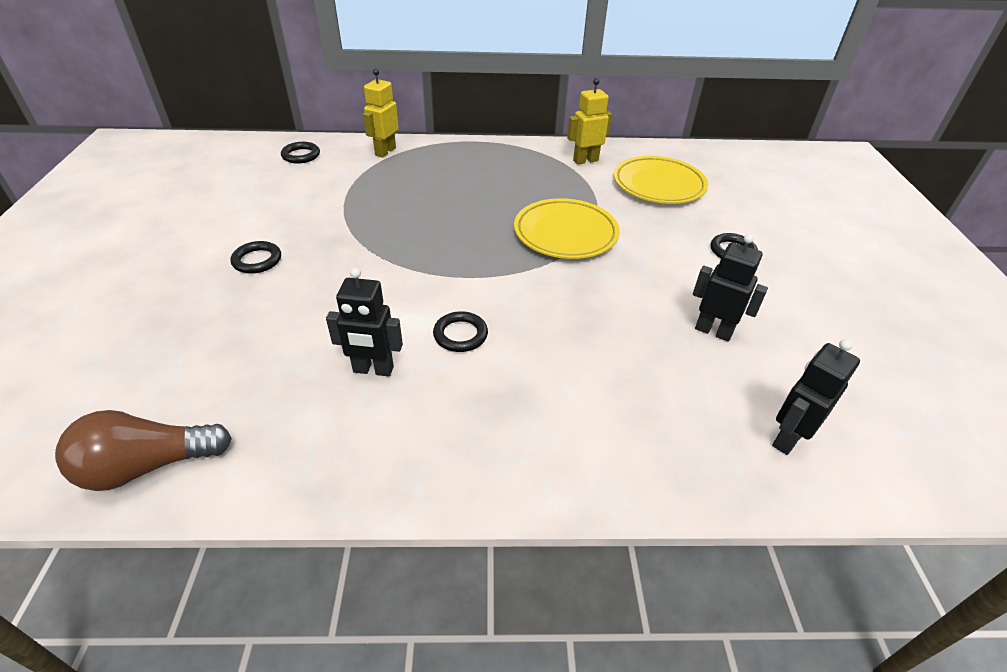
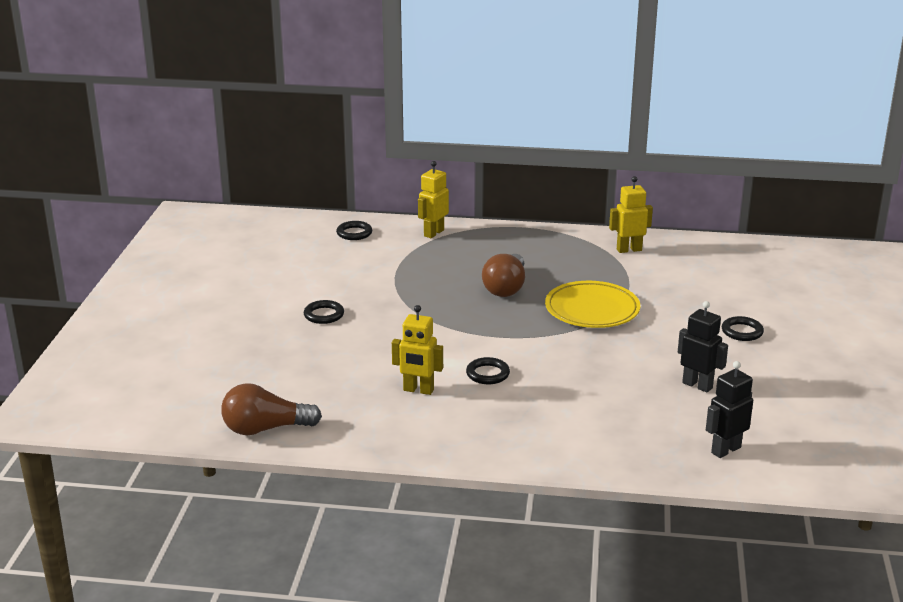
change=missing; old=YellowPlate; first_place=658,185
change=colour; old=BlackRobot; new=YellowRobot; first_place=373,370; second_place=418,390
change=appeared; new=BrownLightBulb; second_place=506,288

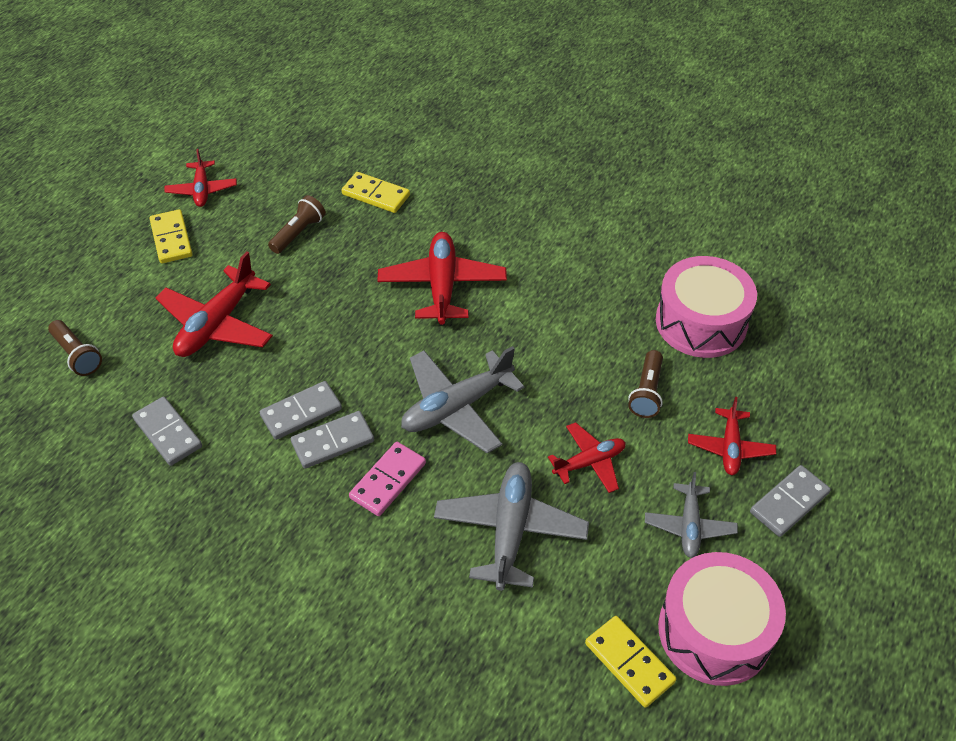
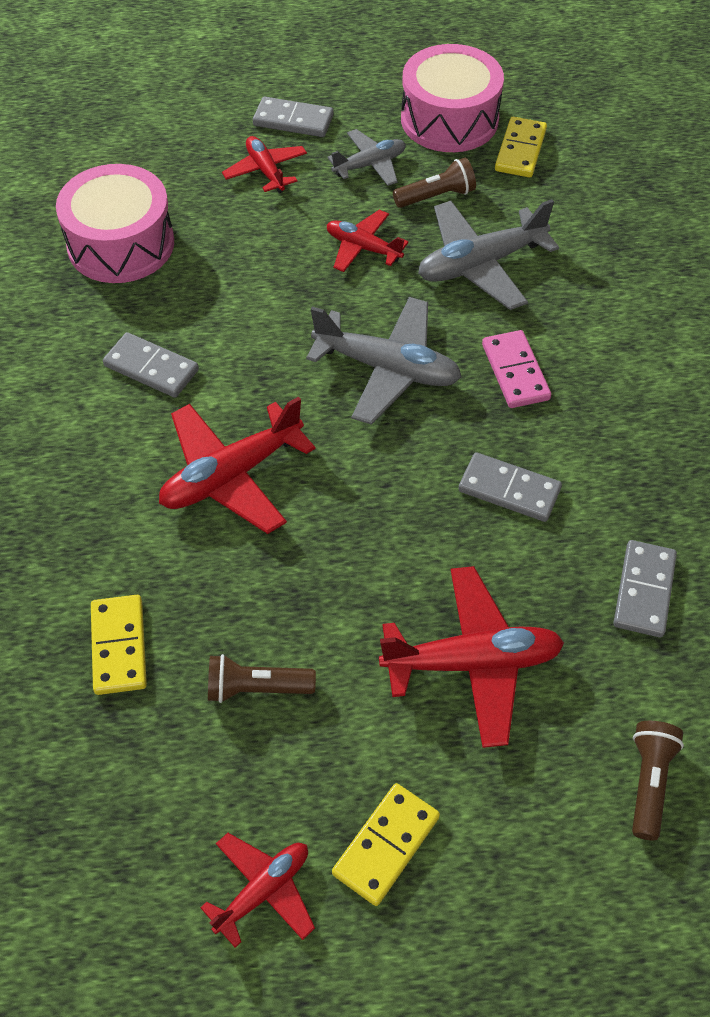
change=relocated; old=BrownFlashlight; first_place=646,392; second_place=436,196
change=spun; old=RedPlane; first_place=730,448; second_place=265,171; degrees=-90
change=relocated; old=GreyDomino; first_place=332,441; second_place=151,368
change=spun; old=PinkDomino; first_place=388,480; second_place=515,372; degrees=75

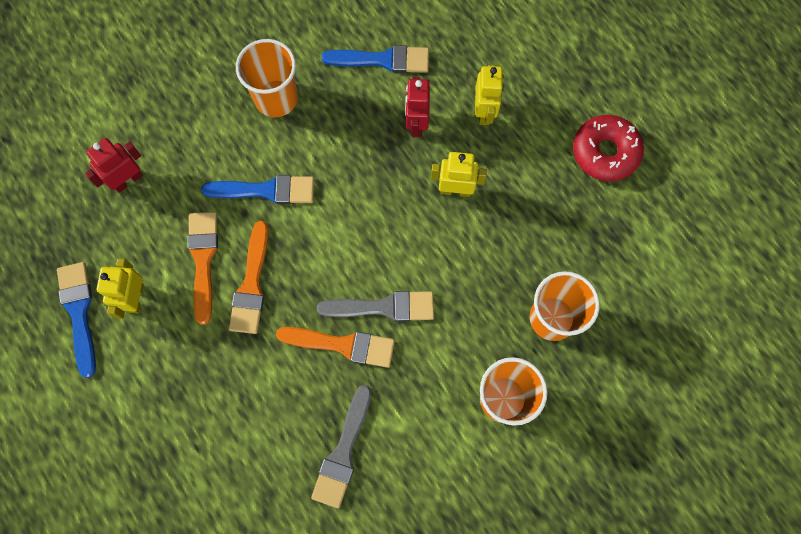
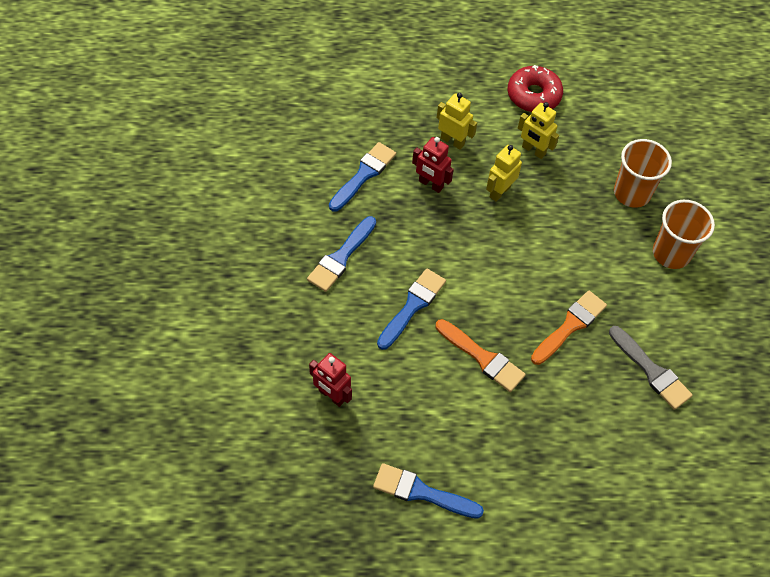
change=exchanged; old=OrangeCup; new=BlueBrush; first_place=276,98; second_place=341,257
change=spun; old=RedRobot; first_place=128,180; second_place=331,395; degrees=-45
change=missing; old=OrangeBrush; first_place=203,260
change=relocated; old=YellowRobot; first_place=135,298; second_place=533,150
change=missing; old=GreyBrush; first_place=383,307

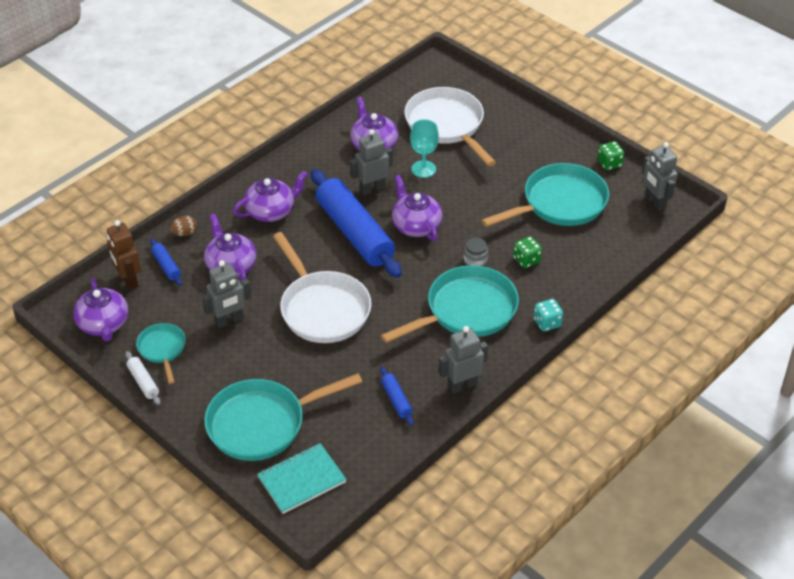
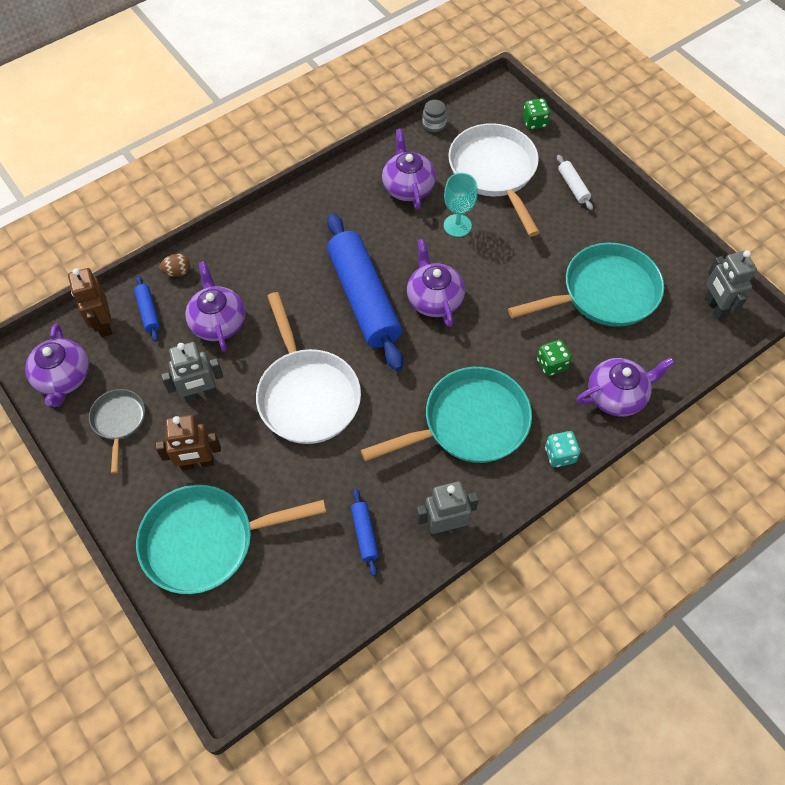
change=missing; old=GreyRobot; first_place=372,189
change=relocated; old=GreenDice; first_place=609,164; second_place=534,122
change=relocated; old=PurpleTeapot; first_place=271,211; second_place=617,395
change=relocated; old=GreyJar; first_place=475,261; second_place=434,124
change=colour; old=TurquoisePan; new=GreyPan; first_place=162,349; second_place=119,421
change=relocated; old=WhiteRollingPin; first_place=143,382; second_place=573,186
change=missing; old=TurquoiseNotebook; first_place=302,480
change=appeared; new=BrownRobot; second_place=197,463

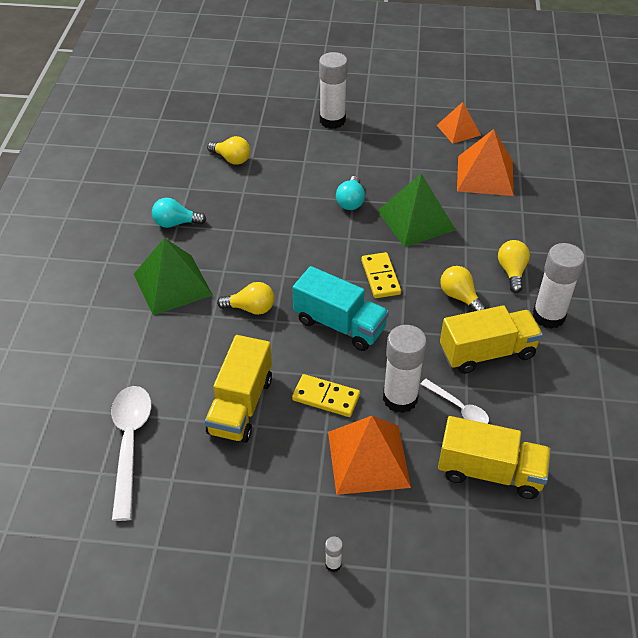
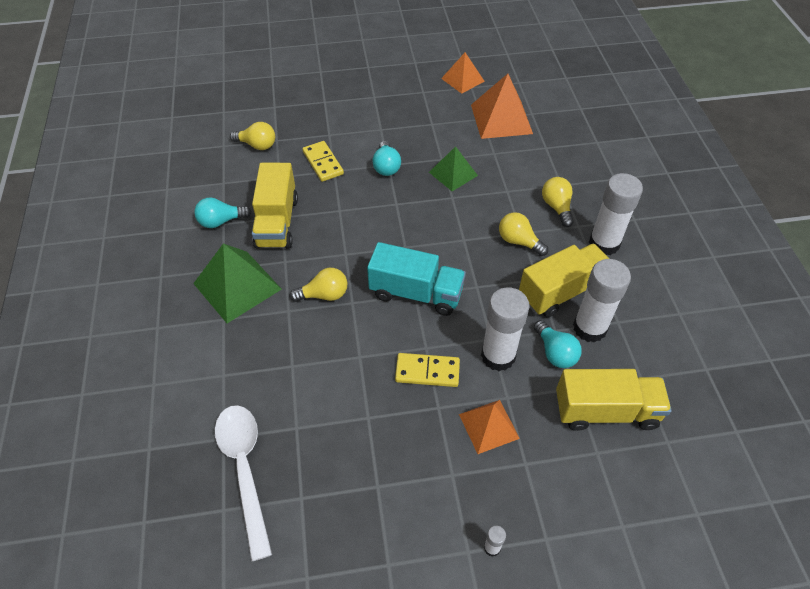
change=relocated; old=WhiteGlueStick; first_place=332,120; second_place=589,328
change=size; old=GreenPyramid; first_place=416,220; second_place=453,174; factor=0.62
change=relocated; old=YellowDomino; first_place=380,277; second_place=323,163
change=relocated; old=YellowTruck; first_place=241,405; second_place=277,222
change=exchanged; old=WhiteSpoon; new=TurquoiseLightBulb; first_place=458,408; second_place=555,352
change=size; old=OrangePyramid; first_place=368,459; second_place=489,426; factor=0.62

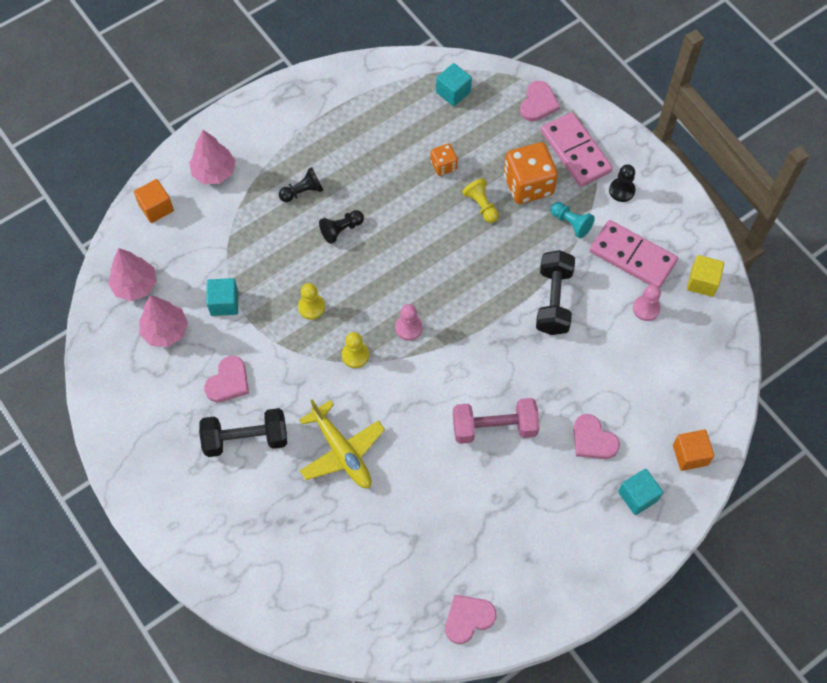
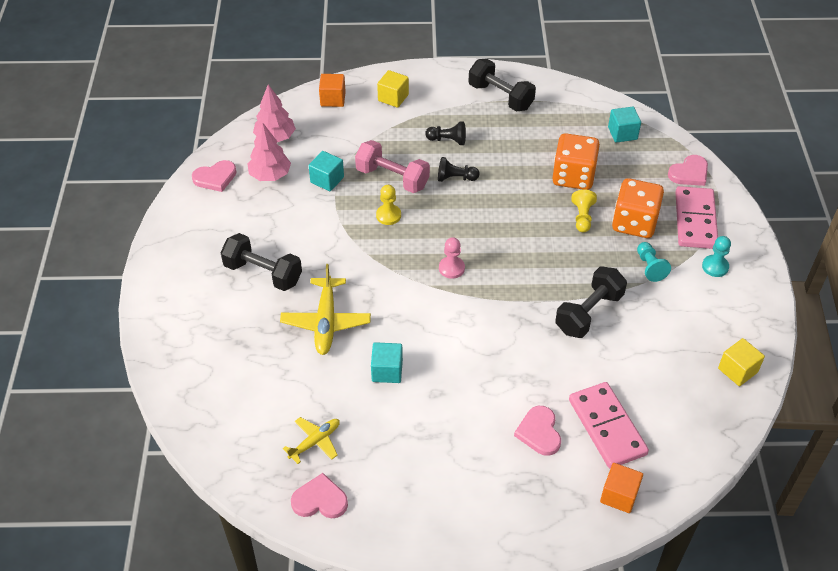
change=exchanged; old=PinkTree; new=YellowCube; first_place=214,172; second_place=393,98
change=size; old=OrangeDice; first_place=443,166; second_place=573,176; factor=1.92
change=colour; old=BlackPawn; new=TurquoisePawn; first_place=621,190; second_place=715,267
change=relocated; old=PinkDomino; first_place=632,256; second_place=607,427
change=missing; old=PinkPawn; first_place=646,308
change=missing; old=YellowPawn; first_place=355,355
change=relocated; old=PinkHeart; first_place=228,381; second_place=215,177
change=relocated; old=PinkDumbbell; first_place=494,427; second_place=392,178
change=relocated; old=TurquoiseCube; first_place=638,496; second_place=387,371
change=appeared; new=BlackDumbbell; second_place=500,97
change=appeared; new=YellowPlane; second_place=315,442

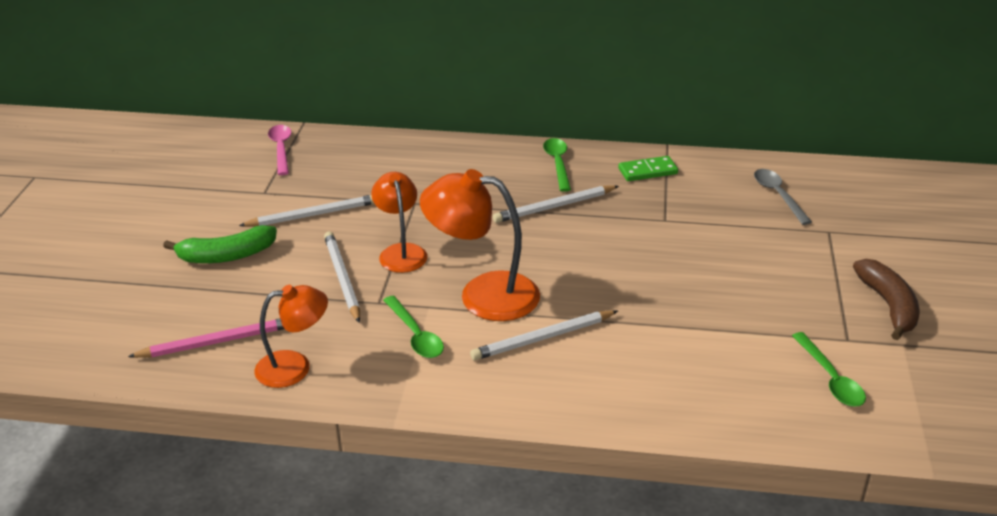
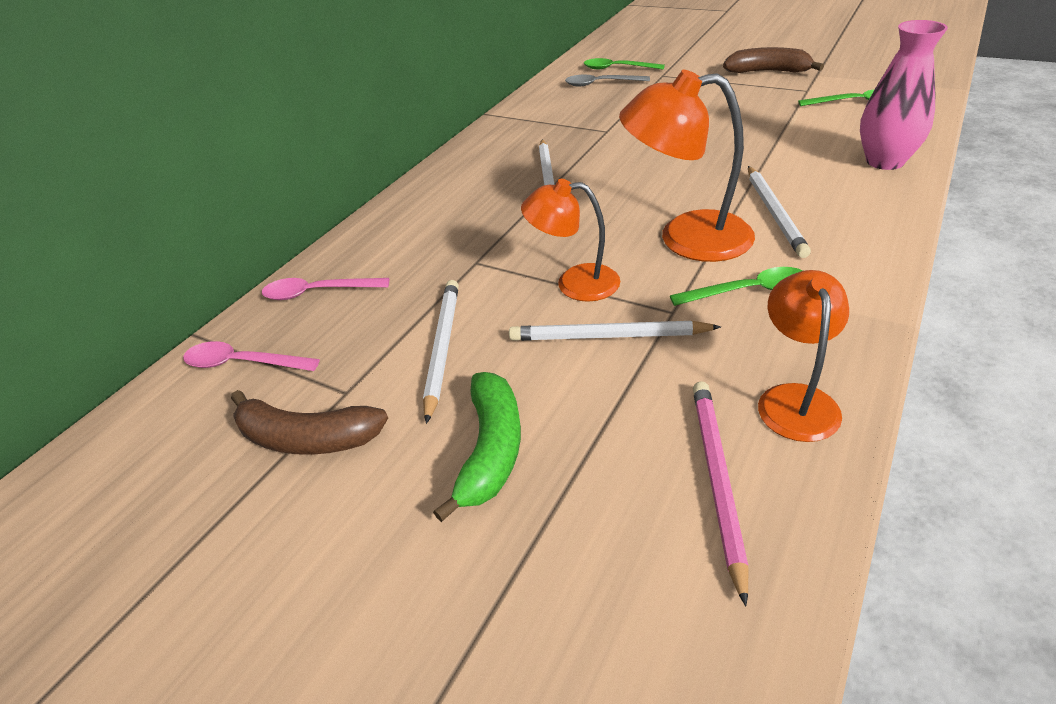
change=relocated; old=GreenSpoon; first_place=557,163; second_place=617,68
change=missing; old=GreenDomino; first_place=647,171
change=spun; old=OrangeLamp; first_place=483,295; second_place=686,238; degrees=60
change=appeared; new=PinkVase; second_place=884,161
change=appeared; new=PinkSpoon; second_place=318,292
change=appeared; new=BrownBanana; second_place=307,438

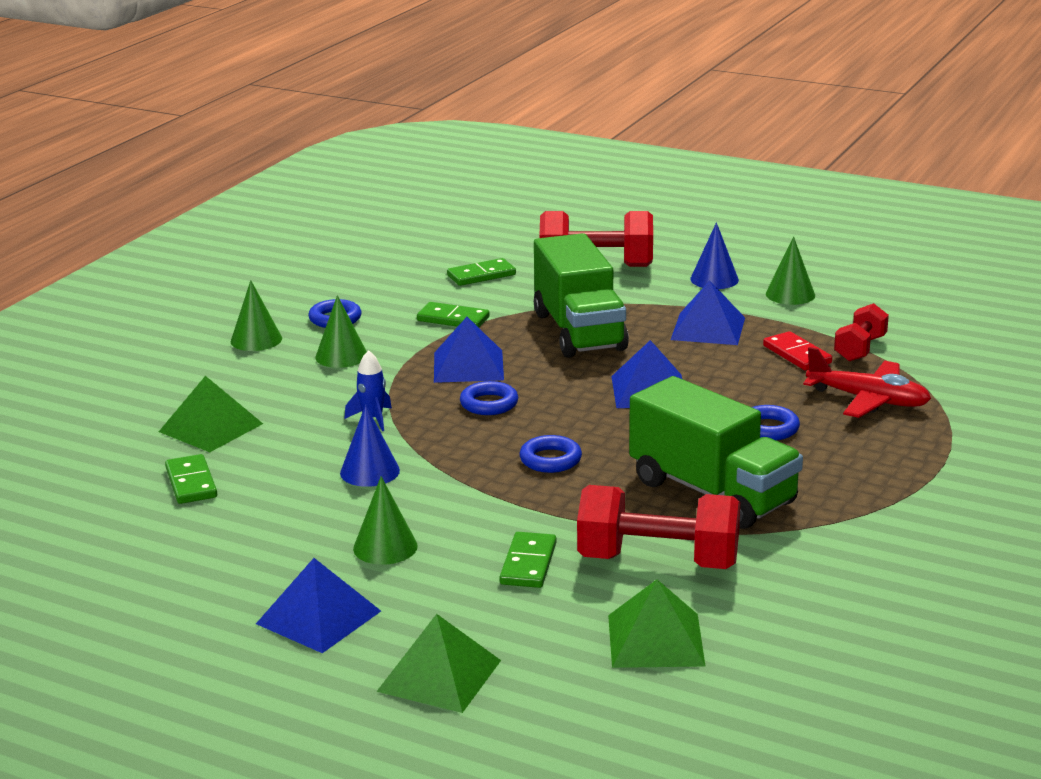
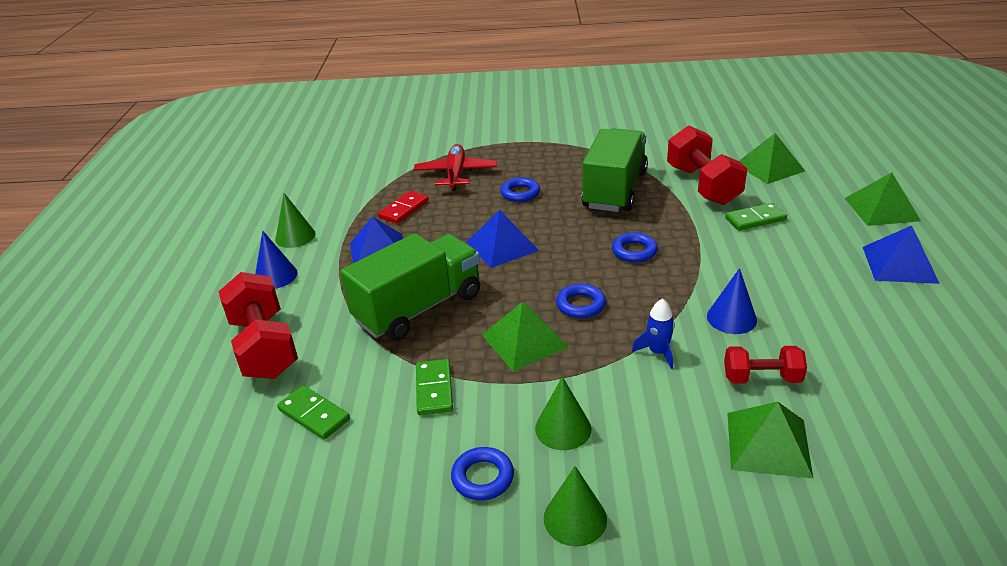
change=relocated; old=RedDumbbell; first_place=860,349; second_place=761,378
change=colour; old=BluePyramid; new=GreenPyramid; first_place=468,366; second_place=524,341
change=missing; old=GreenDomino; first_place=191,483
change=missing; old=GreenCone; first_place=385,547

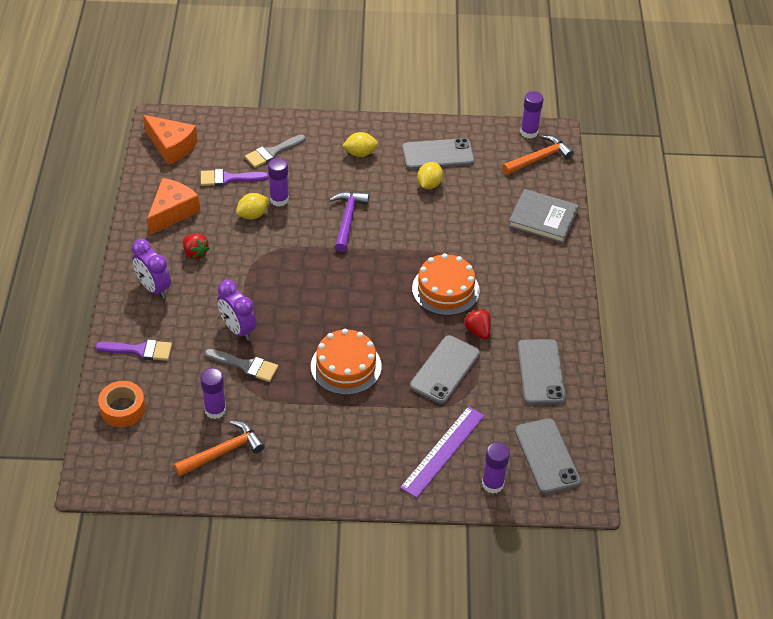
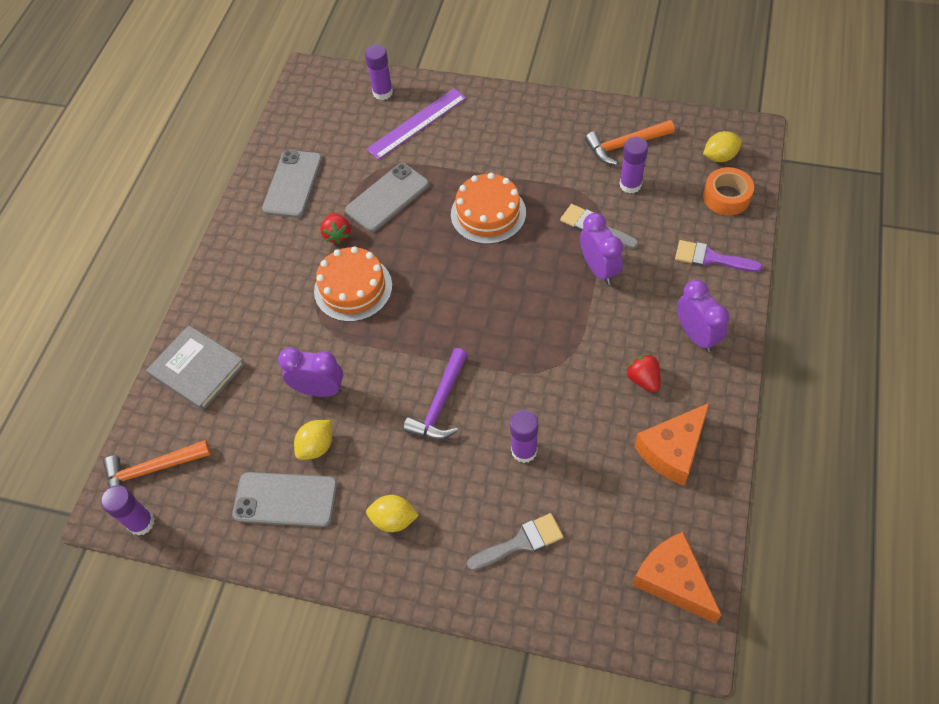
change=missing; old=PurpleBrush; first_place=228,178
change=relocated; old=YellowLemon; first_place=253,215; second_place=719,157
change=missing; old=GreyPhone; first_place=547,456
change=appeared; new=PurpleClock; second_place=319,390

